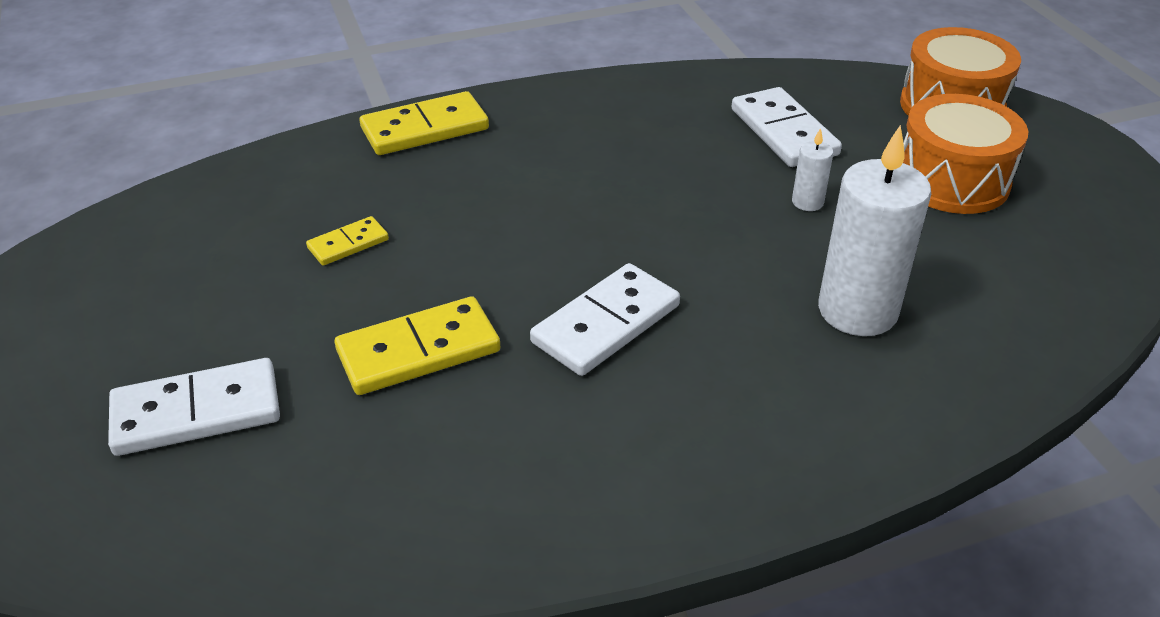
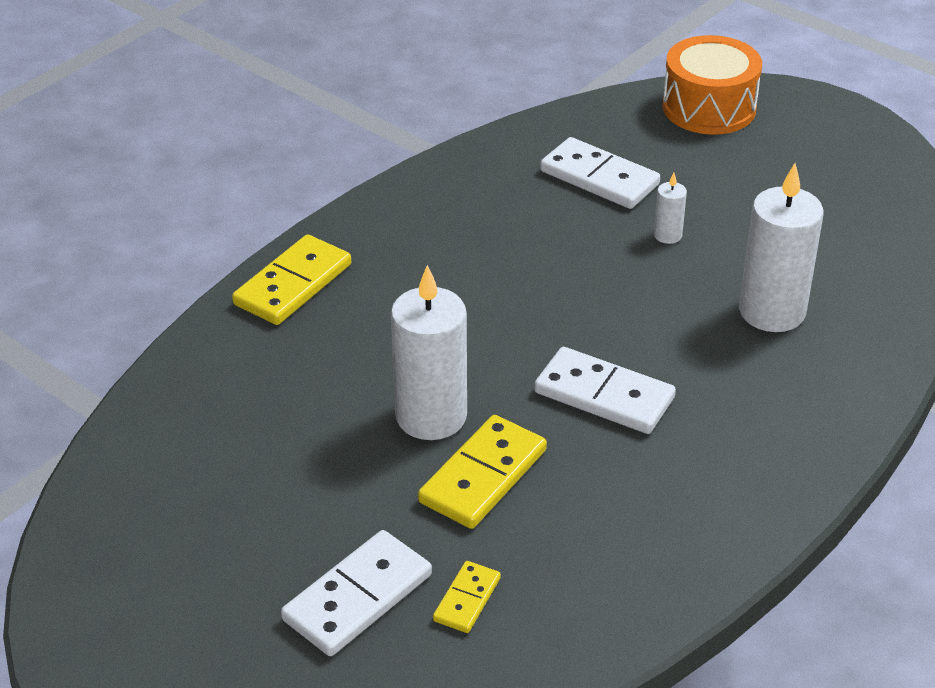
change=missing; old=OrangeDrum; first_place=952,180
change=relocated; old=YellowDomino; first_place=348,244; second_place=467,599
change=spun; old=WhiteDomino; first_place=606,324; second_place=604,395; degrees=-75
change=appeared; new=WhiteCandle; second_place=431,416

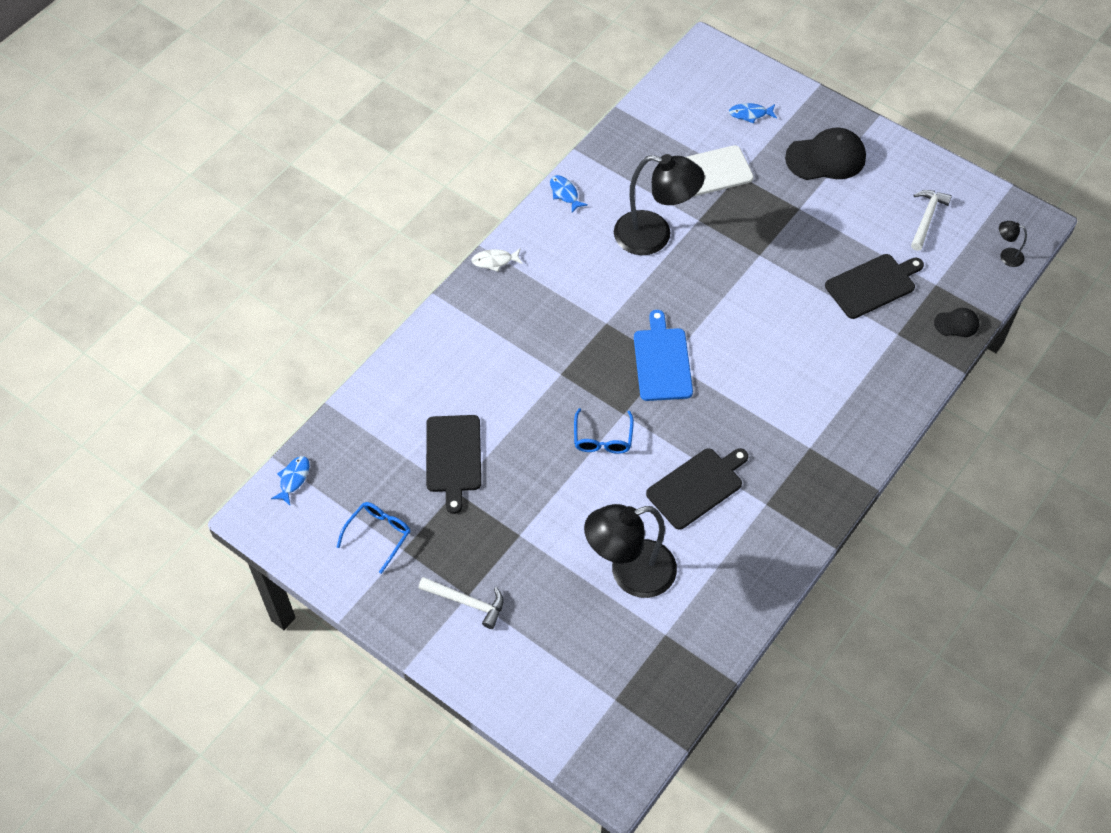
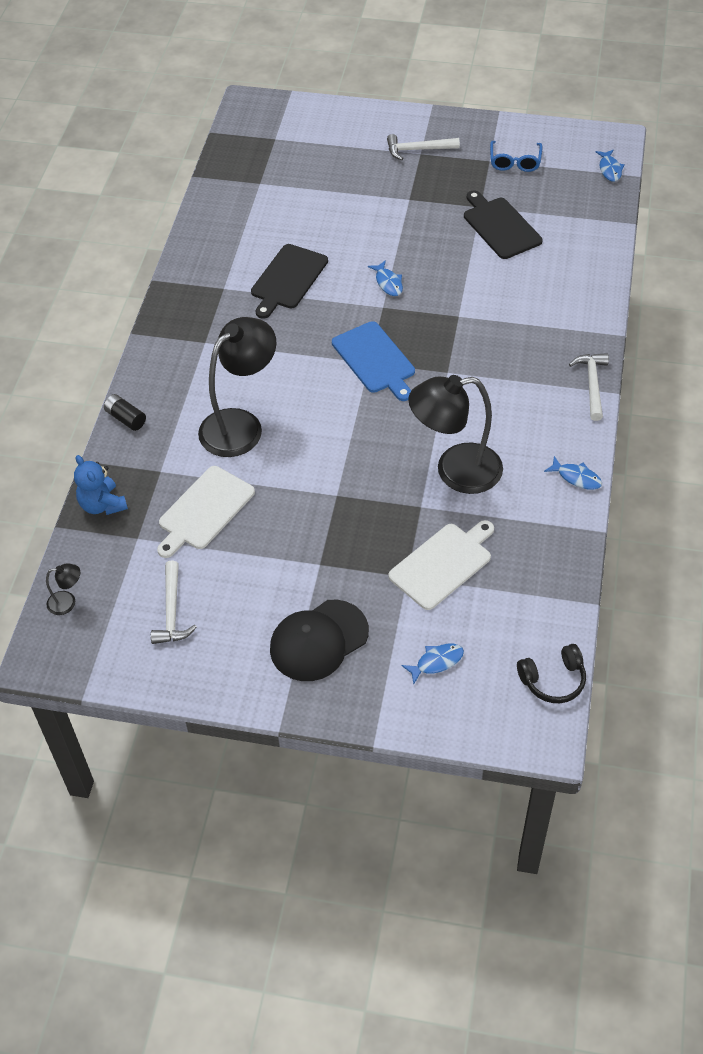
change=exchanged; old=WhiteFish; new=WhiteHammer; first_place=494,261; second_place=592,384
change=colour; old=BlackCuttingBoard; new=WhiteCuttingBoard; first_place=872,285; second_place=204,510
change=exchanged; old=BlackCap; new=BlueTeddyBear; first_place=956,324; second_place=102,505
change=exchanged; old=BlueGlasses; new=BlueFish; first_place=603,438; second_place=388,283
change=relocated; old=BlackLamp; first_place=630,573; second_place=240,425
change=appeared; new=BlackBattery; second_place=126,418
change=appeared; new=BlackHeadphones; second_place=553,680

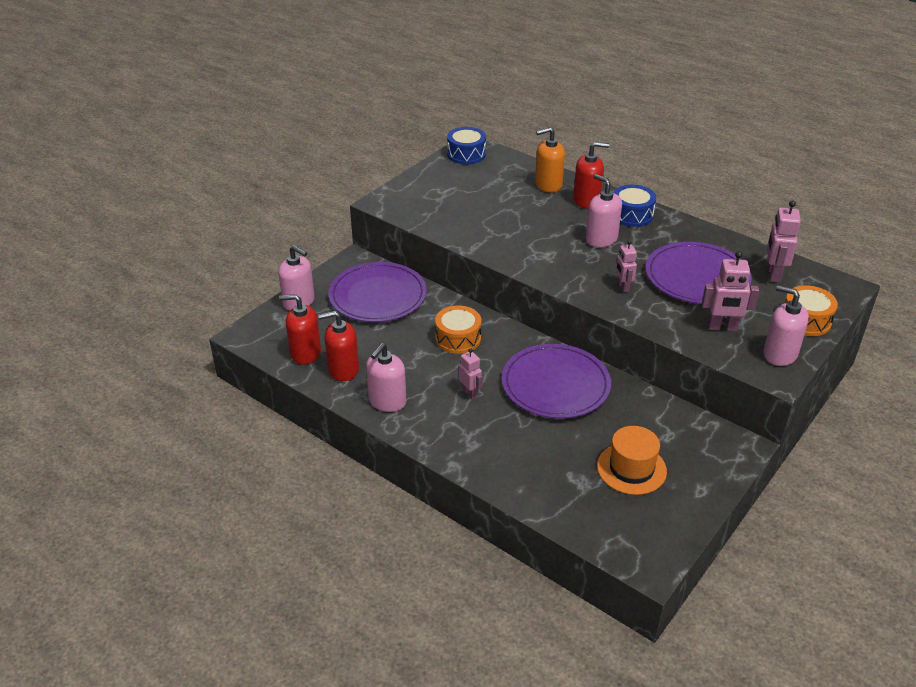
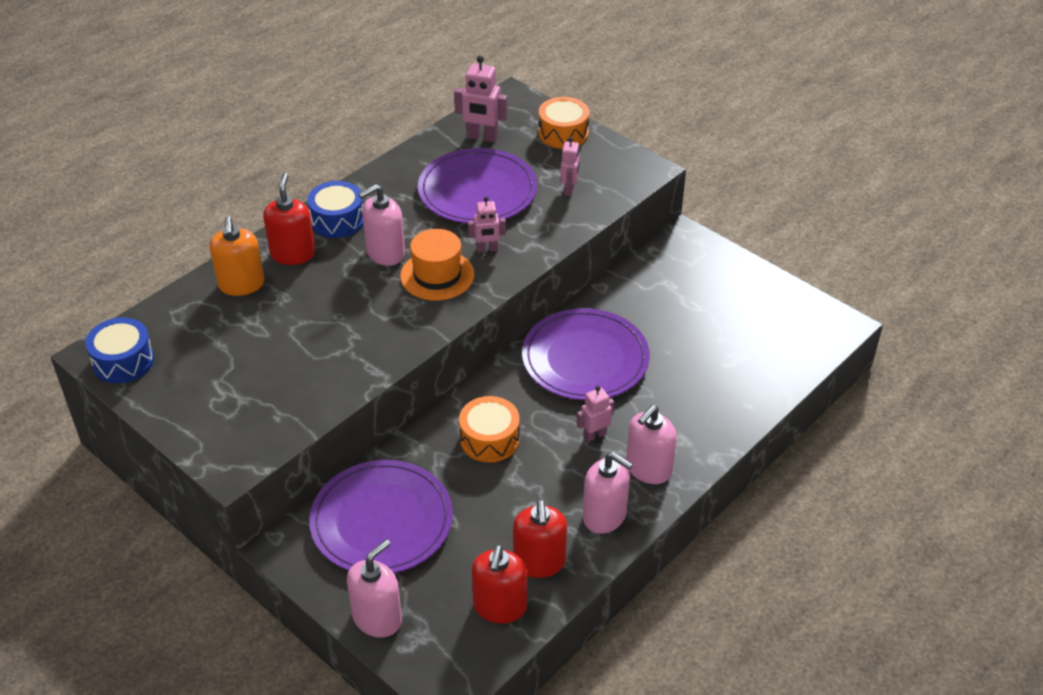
change=size; old=PinkRobot; first_place=722,327; second_place=569,189; factor=0.64
change=relocated; old=PinkSoapDispenser; first_place=779,354; second_place=648,469
change=relocated; old=OrangeHat; first_place=631,468; second_place=437,275

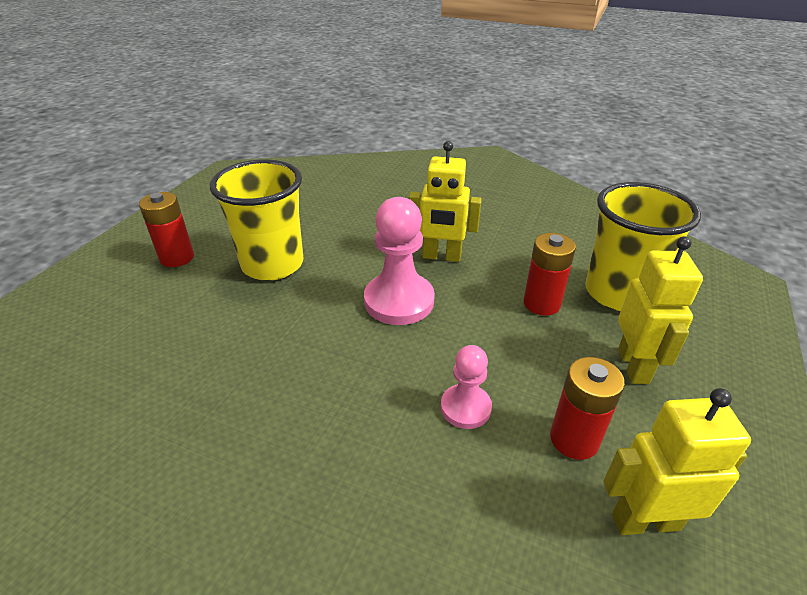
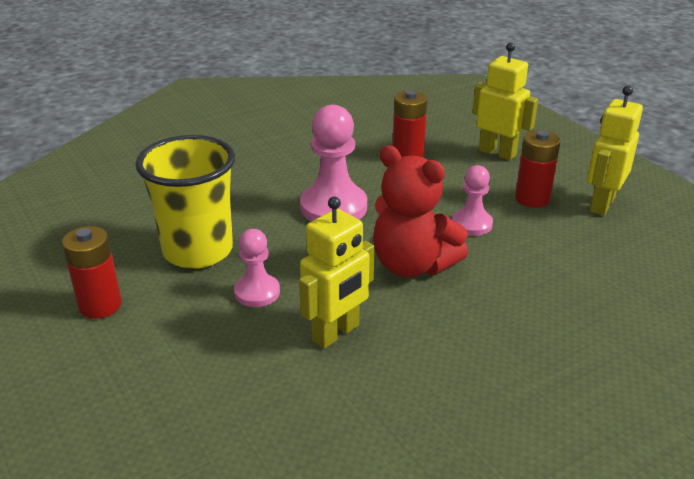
change=relocated; old=YellowRobot; first_place=441,256; second_place=336,333
change=missing; old=YellowCup; first_place=618,293
change=appeared; new=RedTeddyBear; second_place=412,265
change=appeared; new=PinkPawn; second_place=257,292

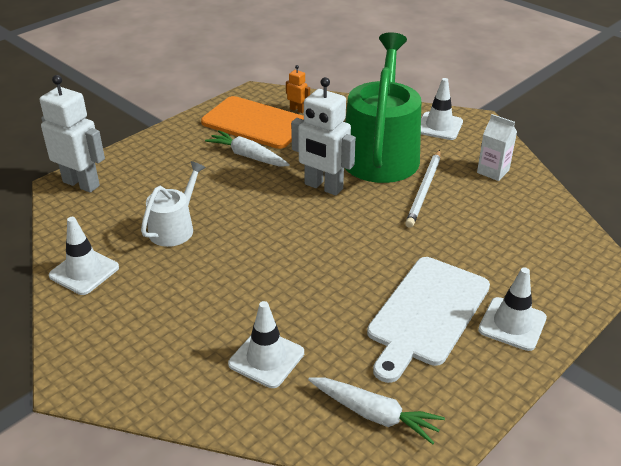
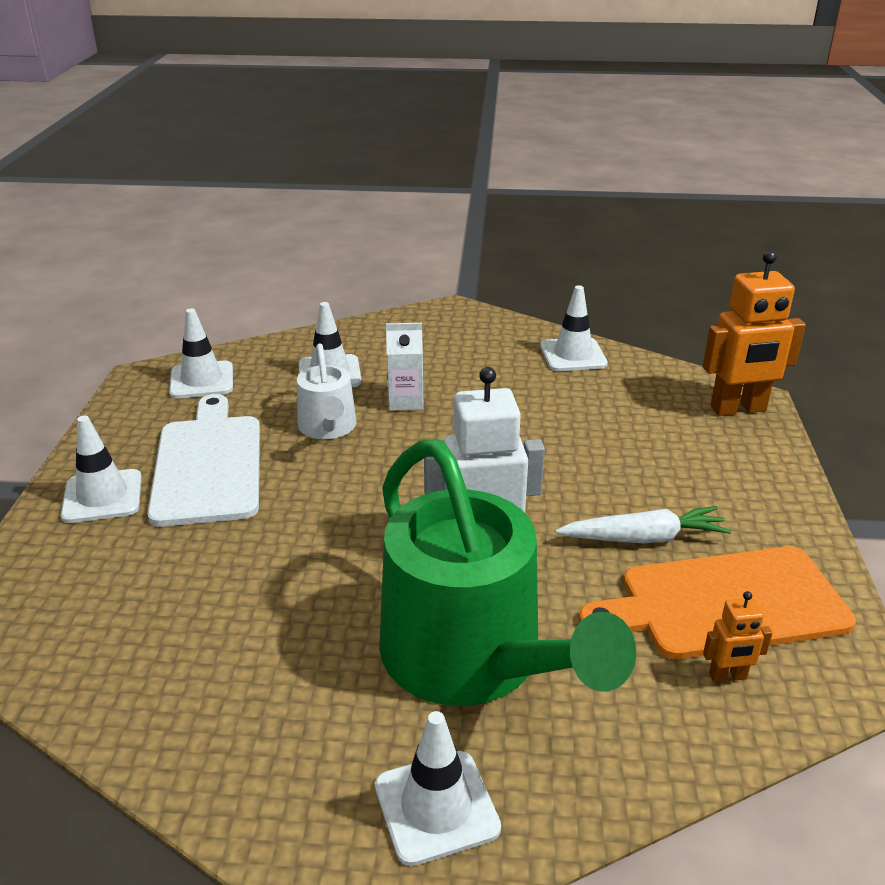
change=colour; old=WhiteRobot; new=OrangeRobot; first_place=81,183; second_place=738,409
change=relocated; old=WhiteCarton; first_place=493,171; second_place=405,401
change=missing; old=WhitePencil; first_place=424,190
change=relocated; old=WhiteWateringCan; first_place=174,228; second_place=328,427
change=exchanged; old=WhiteCarrot; new=WhiteTrafficCone; first_place=374,414; second_place=202,380

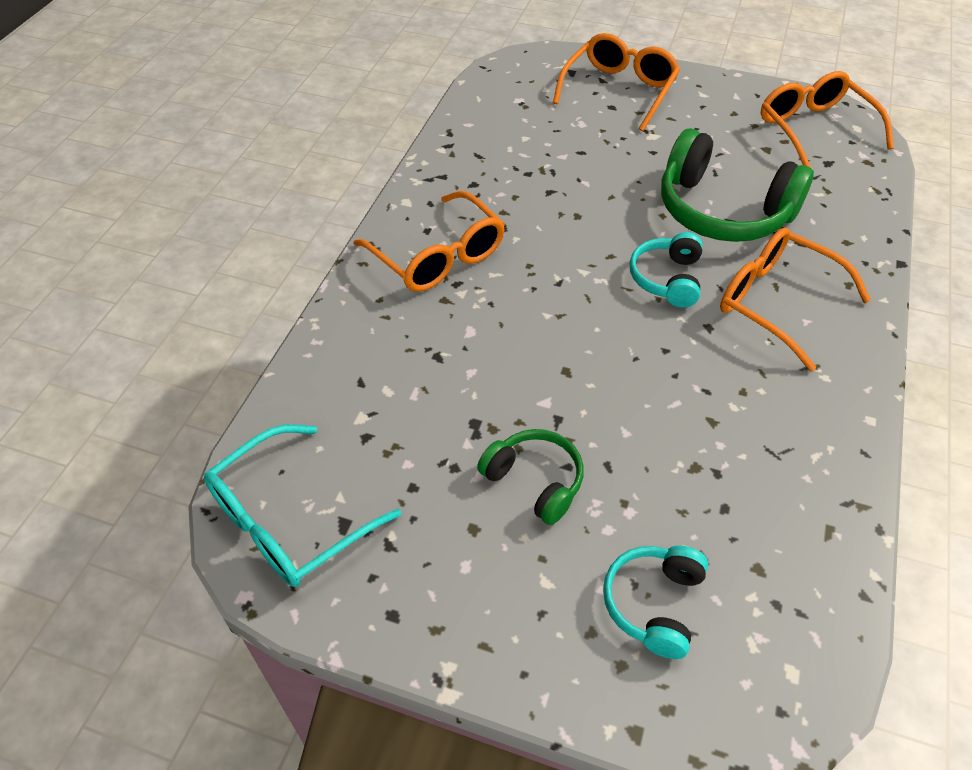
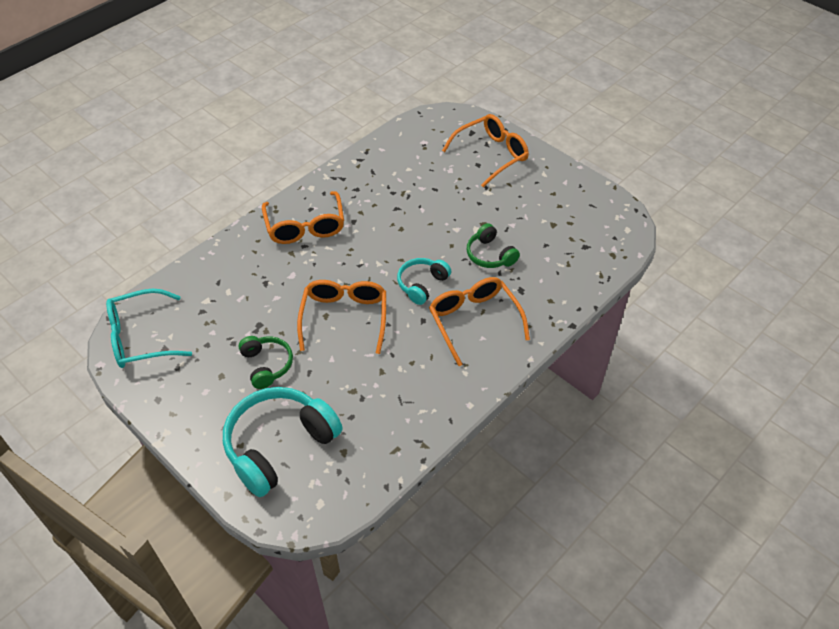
change=relocated; old=OrangeGlasses; first_place=814,129; second_place=344,317
change=size; old=GreenHeadphones; first_place=722,211; second_place=490,255; factor=0.54
change=size; old=TurquoiseHeadphones; first_place=653,603; second_place=279,445; factor=1.85

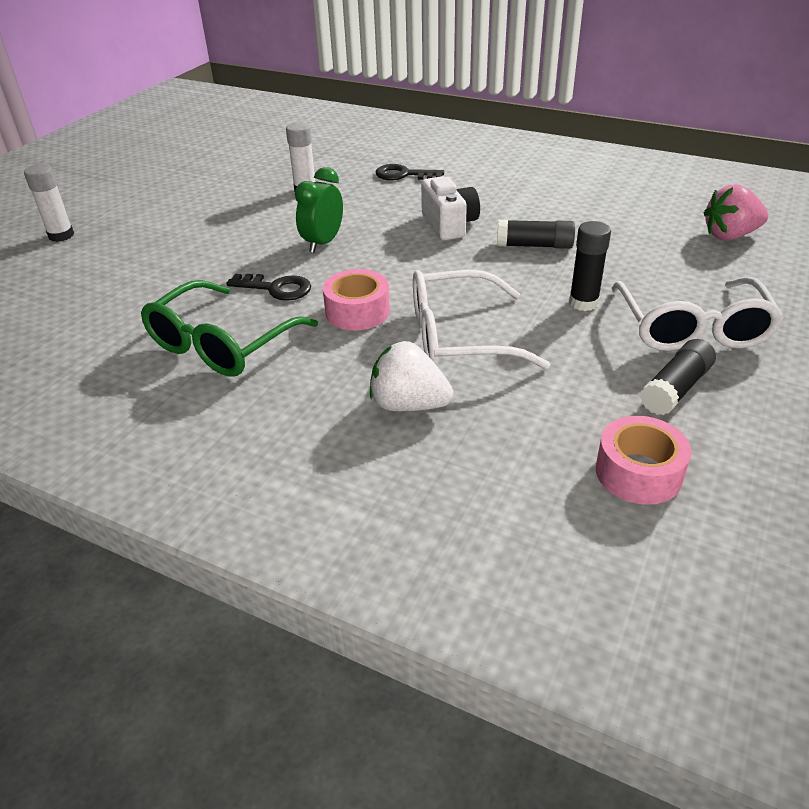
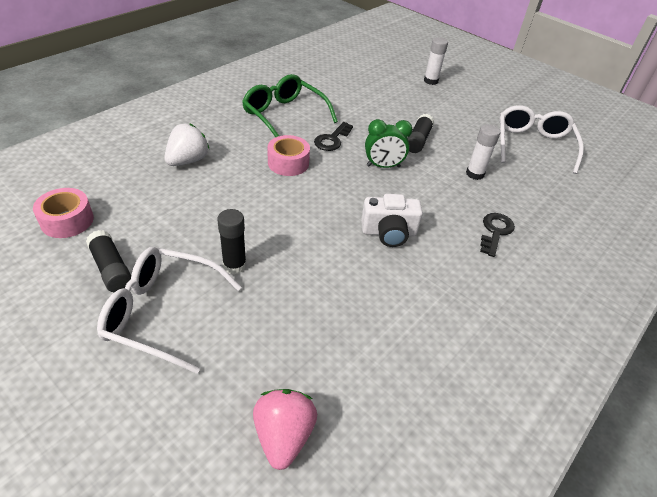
change=spun; old=GreenClock; first_place=323,243; second_place=383,166; degrees=135
change=relocated; old=BlackGlueStick; first_place=534,245; second_place=418,140
change=relocated; old=WhiteGlasses; first_place=458,338; second_place=533,145

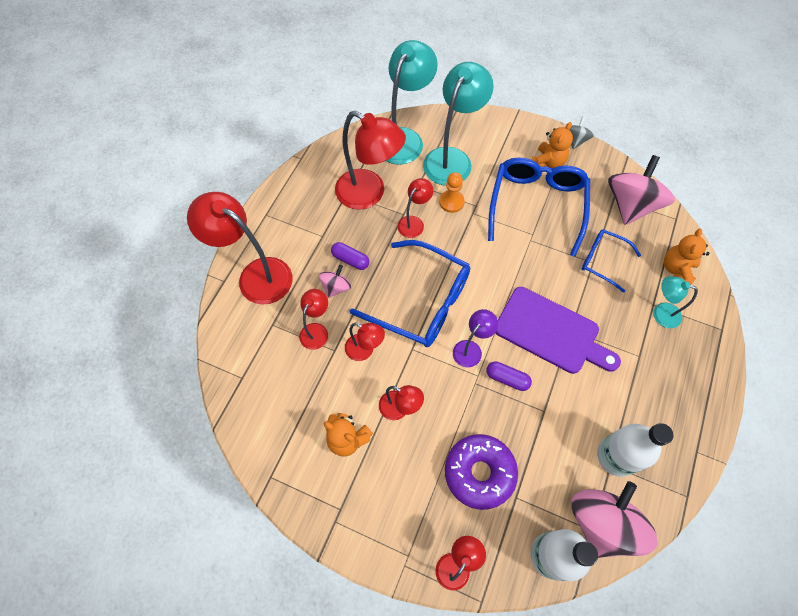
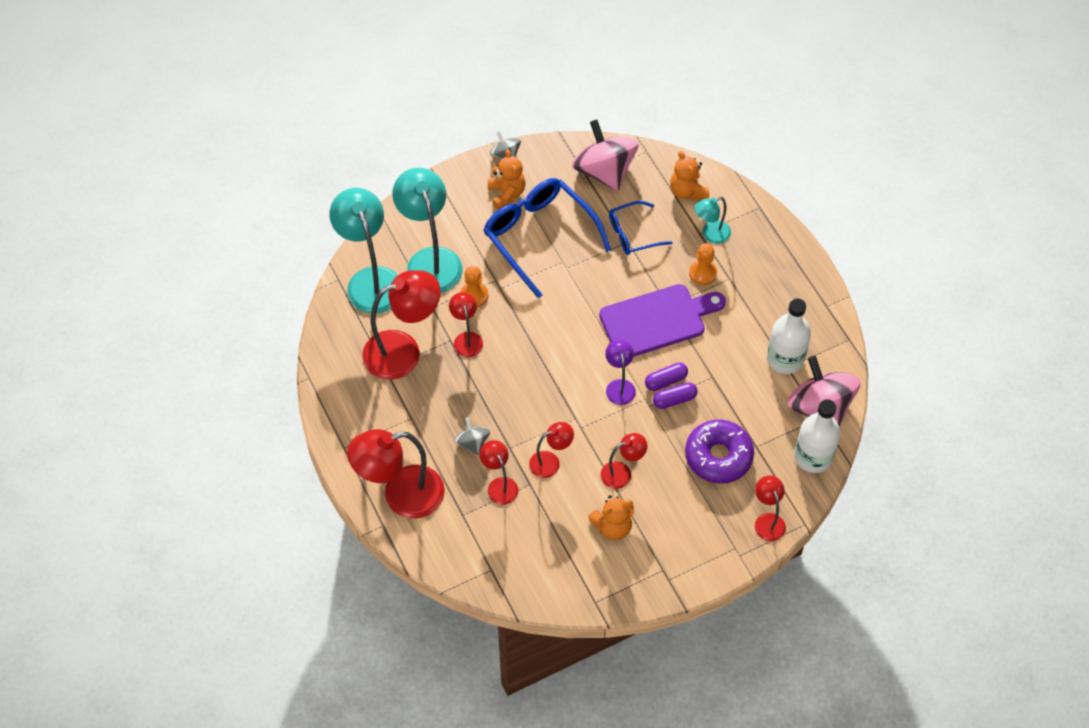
change=missing; old=BlueGlasses; first_place=421,301
change=relocated; old=PurpleCapsule; first_place=350,260; second_place=674,399
change=colour; old=PinkSpinningTop; new=GreySpinningTop; first_place=336,287; second_place=472,442
change=appeared; new=OrangePawn; second_place=702,273

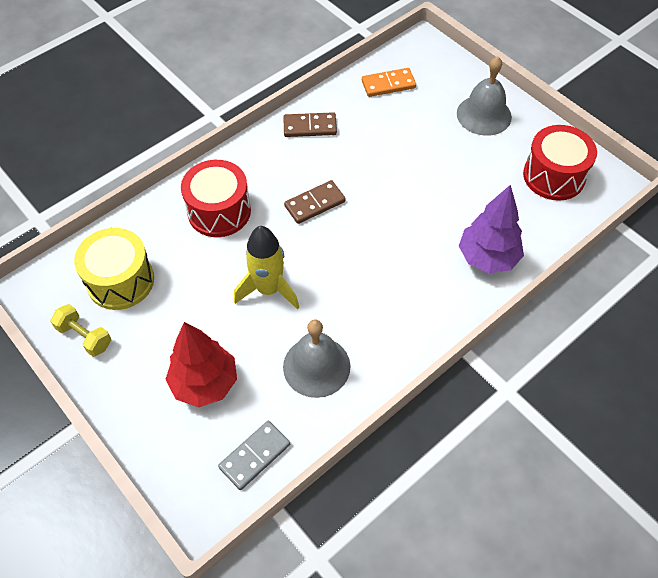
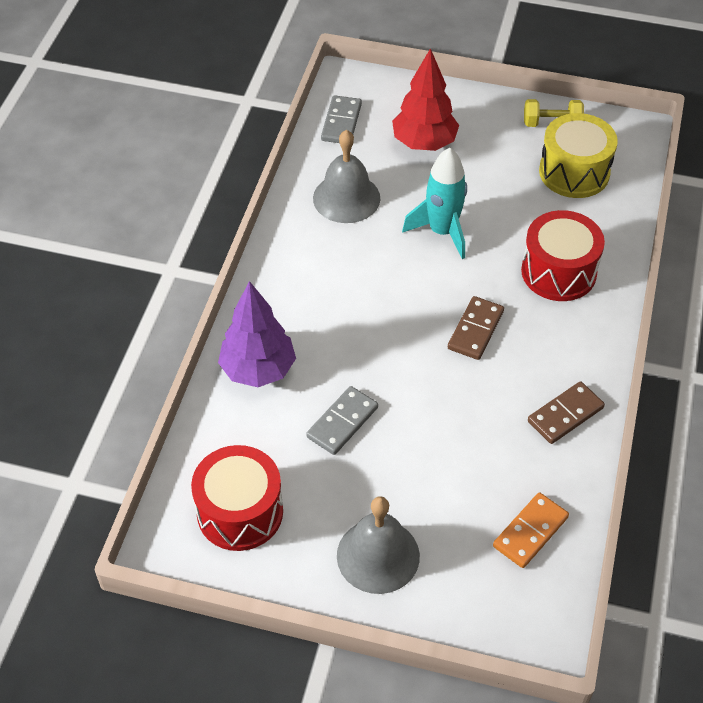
change=colour; old=YellowRocket; new=TurquoiseRocket; first_place=268,289; second_place=442,232
change=appeared; new=GreyDomino; second_place=342,422

